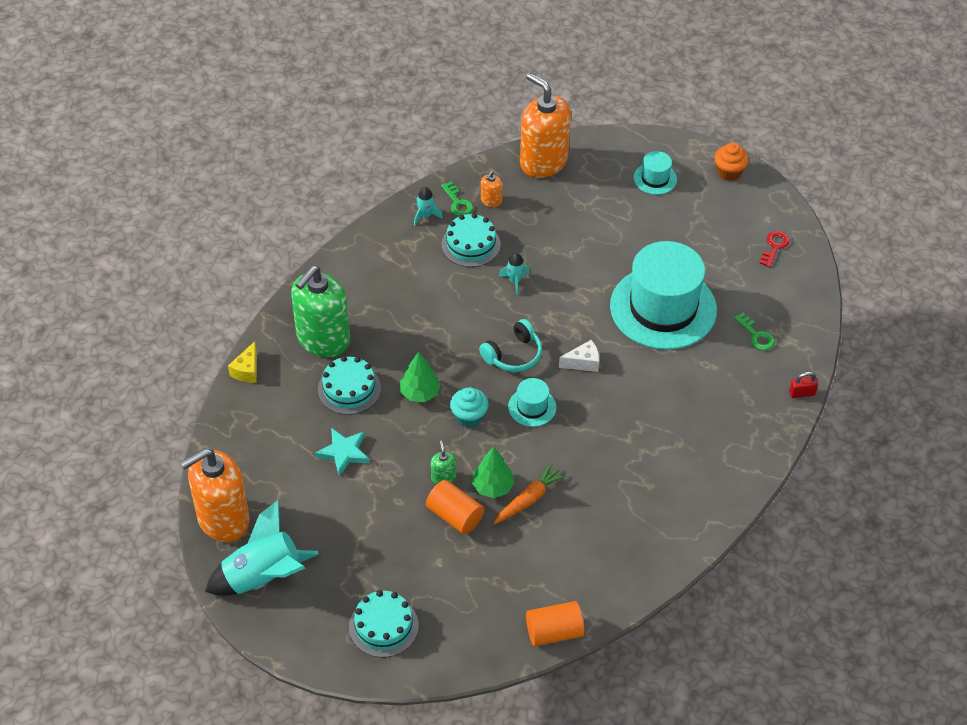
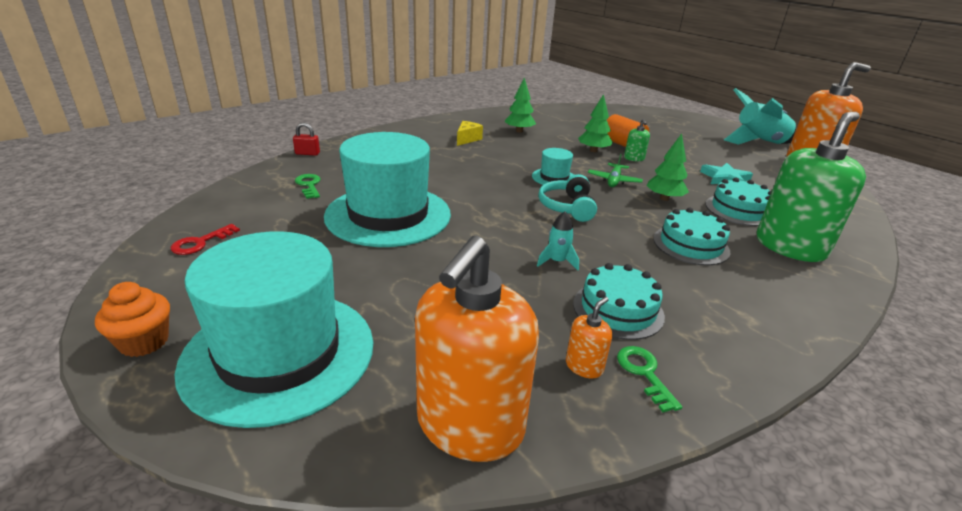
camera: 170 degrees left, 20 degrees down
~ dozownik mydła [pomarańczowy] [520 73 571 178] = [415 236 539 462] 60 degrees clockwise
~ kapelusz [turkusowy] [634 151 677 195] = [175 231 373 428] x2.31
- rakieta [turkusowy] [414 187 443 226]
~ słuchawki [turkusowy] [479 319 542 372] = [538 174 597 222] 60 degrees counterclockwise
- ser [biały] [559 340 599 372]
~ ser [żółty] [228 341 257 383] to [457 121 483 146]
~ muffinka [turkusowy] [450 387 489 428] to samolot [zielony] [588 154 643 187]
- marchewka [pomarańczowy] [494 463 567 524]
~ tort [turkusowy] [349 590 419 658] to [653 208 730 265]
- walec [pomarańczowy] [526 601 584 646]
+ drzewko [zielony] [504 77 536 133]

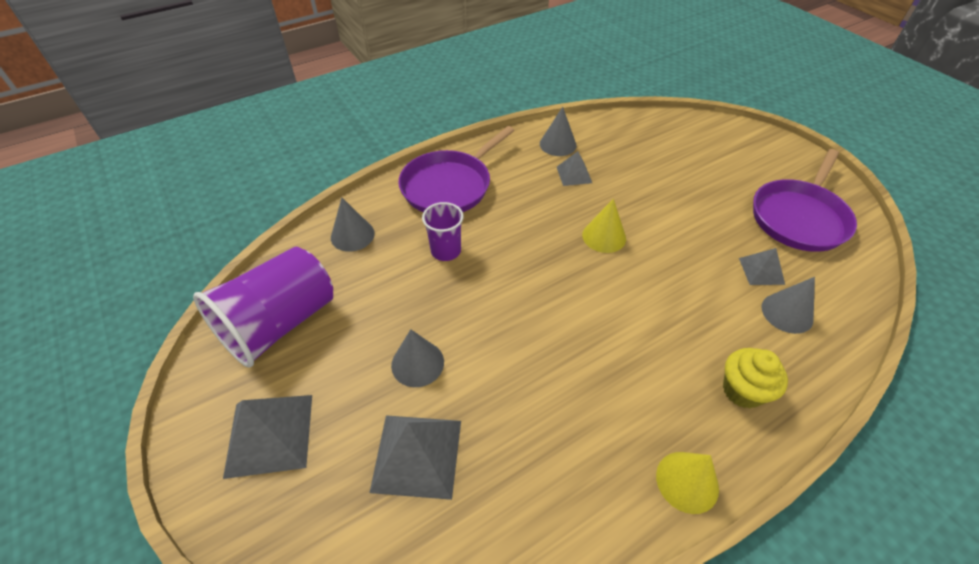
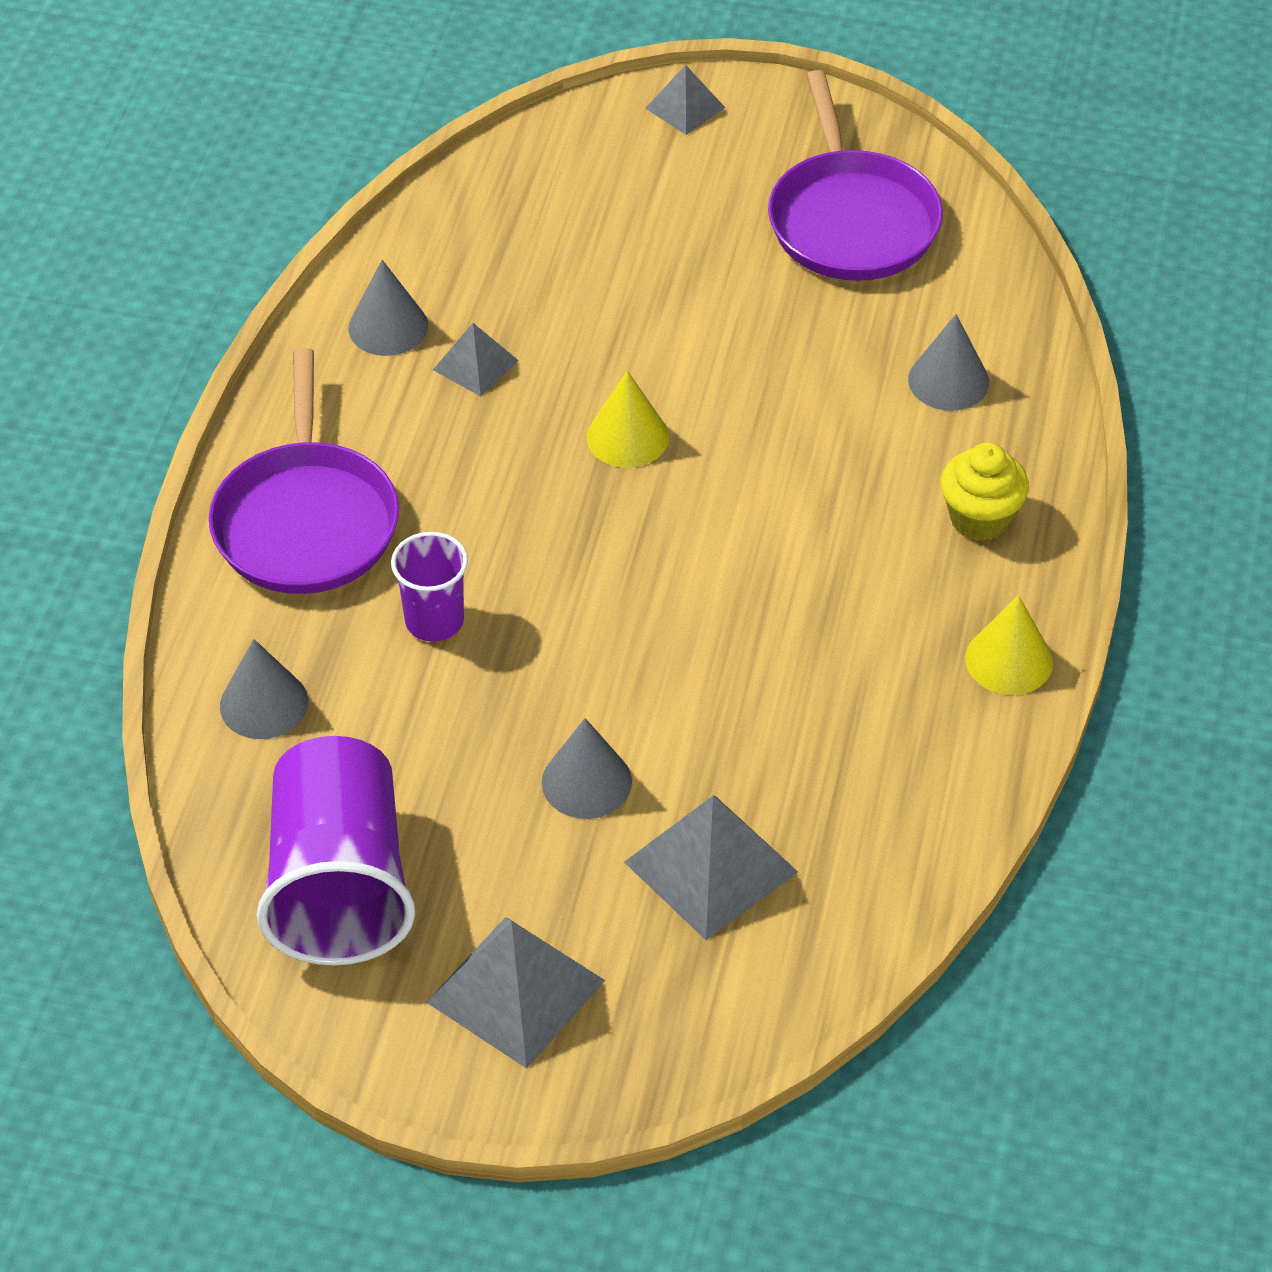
camera: 45 degrees left, 0 degrees up
~ piramida [szary] [739 248 785 285] to [645 65 725 135]

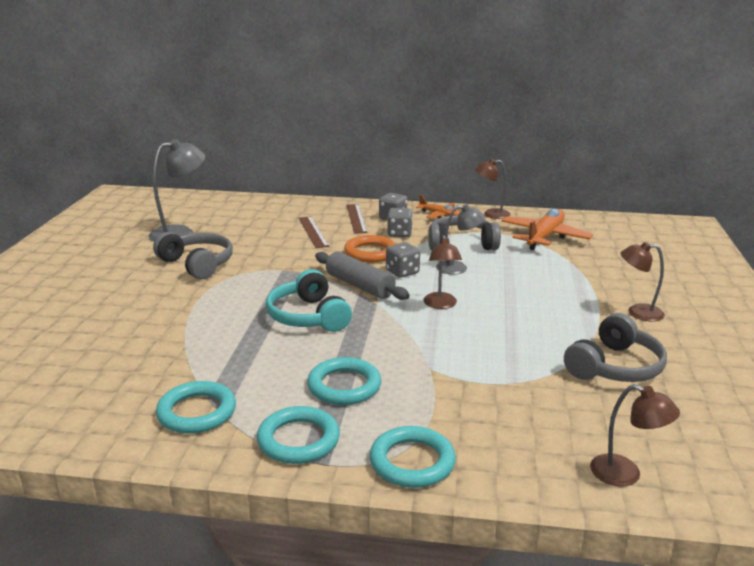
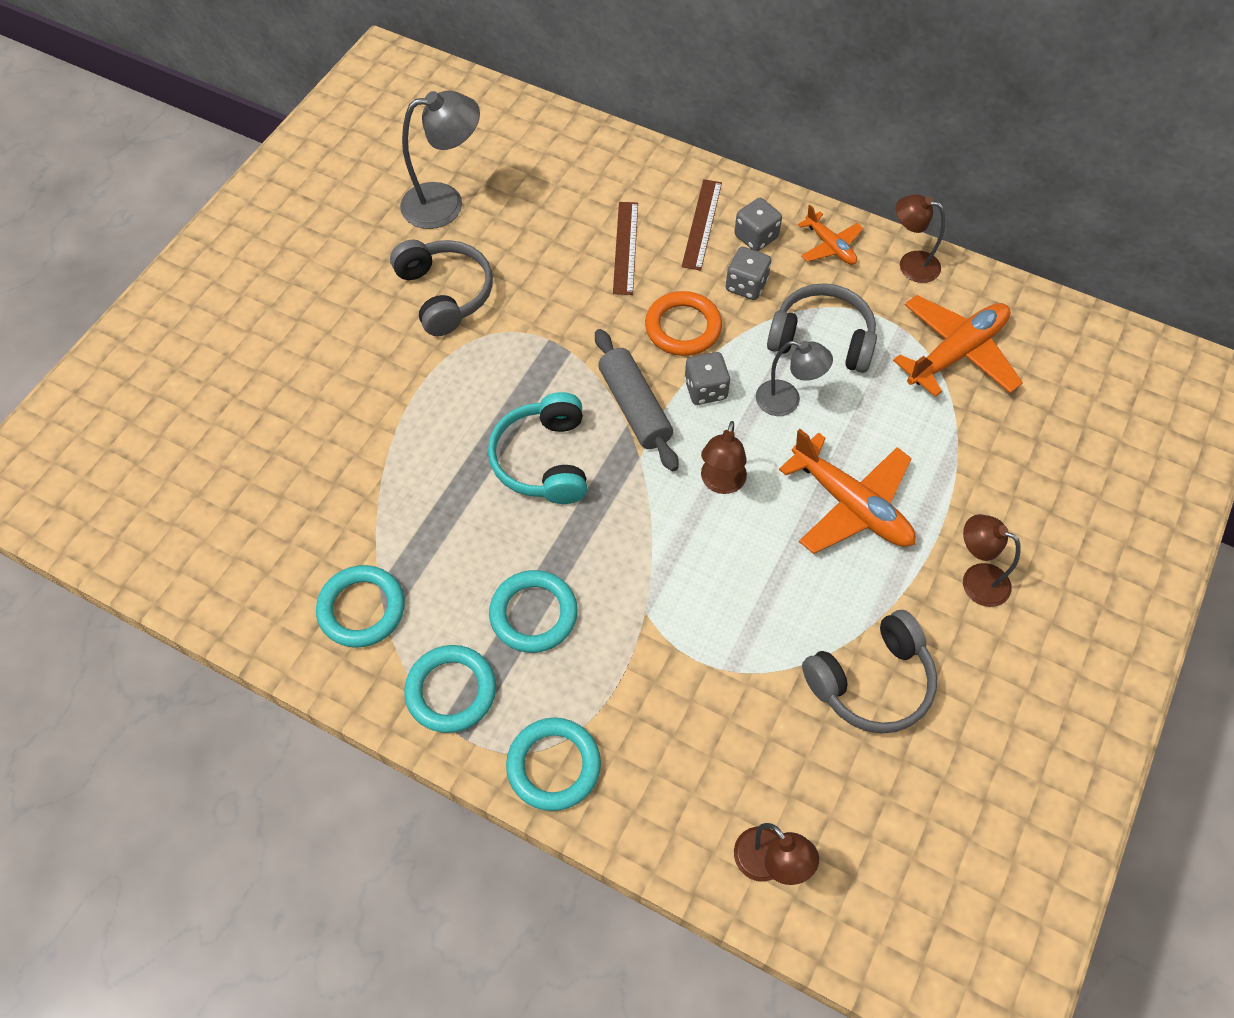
camera: 20 degrees right, 35 degrees up
+ samolot [pomarańczowy] [779 429 916 554]

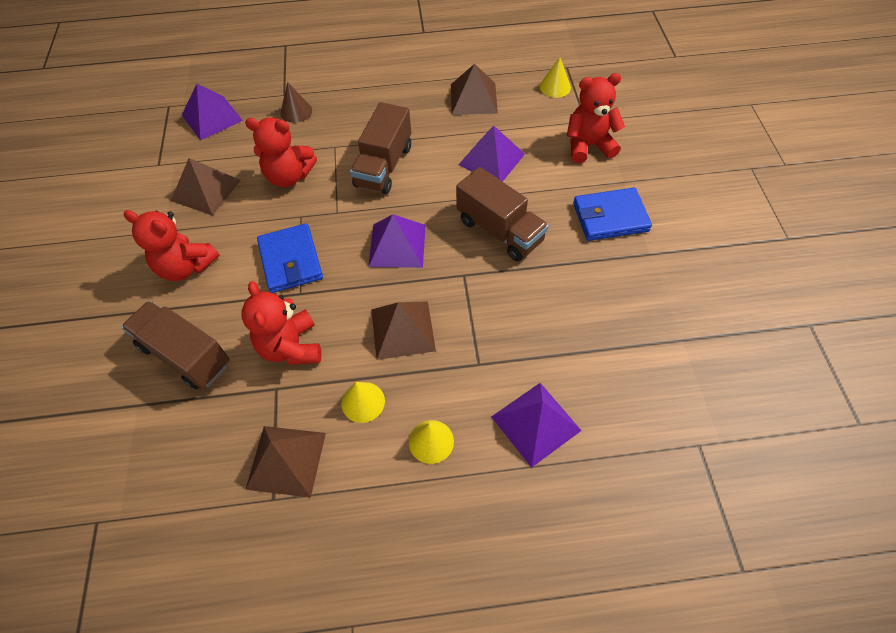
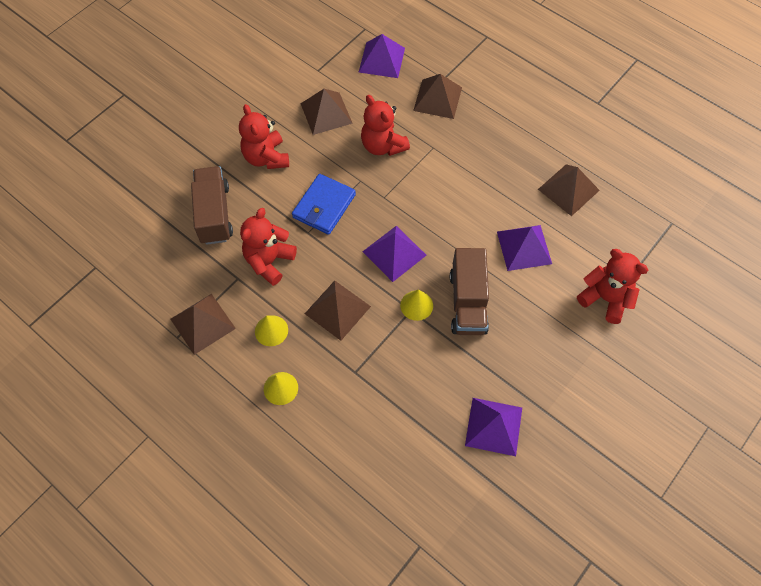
camera: 45 degrees right, 5 degrees up
~ stożek [żółty] [539 57 571 98] to [400 289 433 321]
~ stożek [brązowy] [280 82 312 123] to piramida [brązowy] [413 74 462 119]
- ciężarówka [brązowy] [350 102 411 194]
- portfel [niebieski] [573 188 652 241]
~ piramida [fioletowy] [491 383 582 468] to [465 398 522 456]

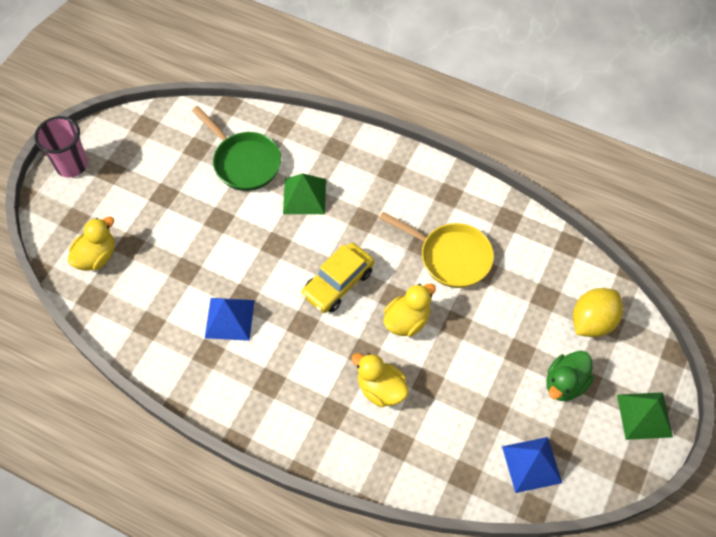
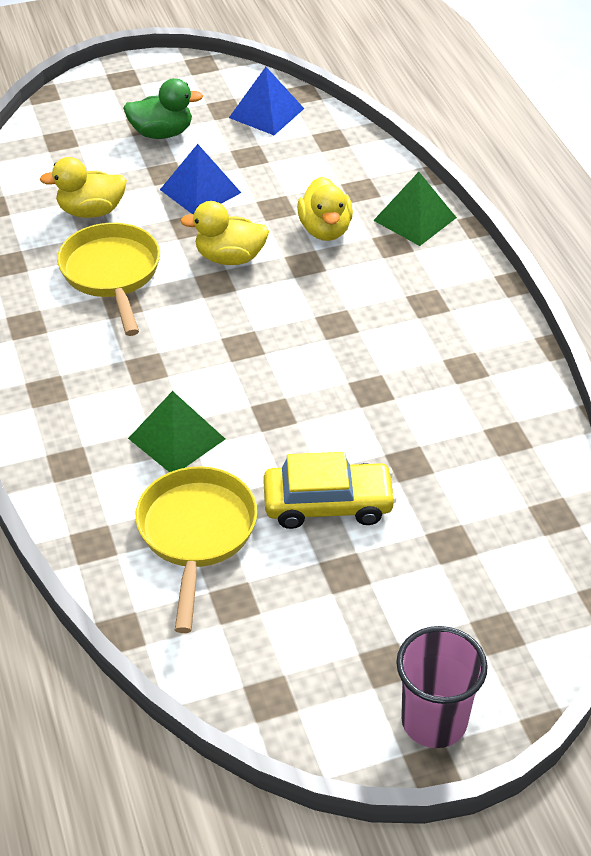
camera: 135 degrees left, 15 degrees down
~ patelnia [zielony] [192 106 281 191] to patelnia [żółty] [135 466 257 633]
~ kaczka [żółty] [67 217 115 271] to [40 157 127 218]
~ samochód [żółty] [301 243 374 313] to [263 452 397 529]
- cytryna [żółty] [573 288 623 337]
~ piramida [niebieski] [205 298 255 341] to [160 144 241 214]
~ piramida [zielony] [617 392 673 440] to [373 172 457 246]

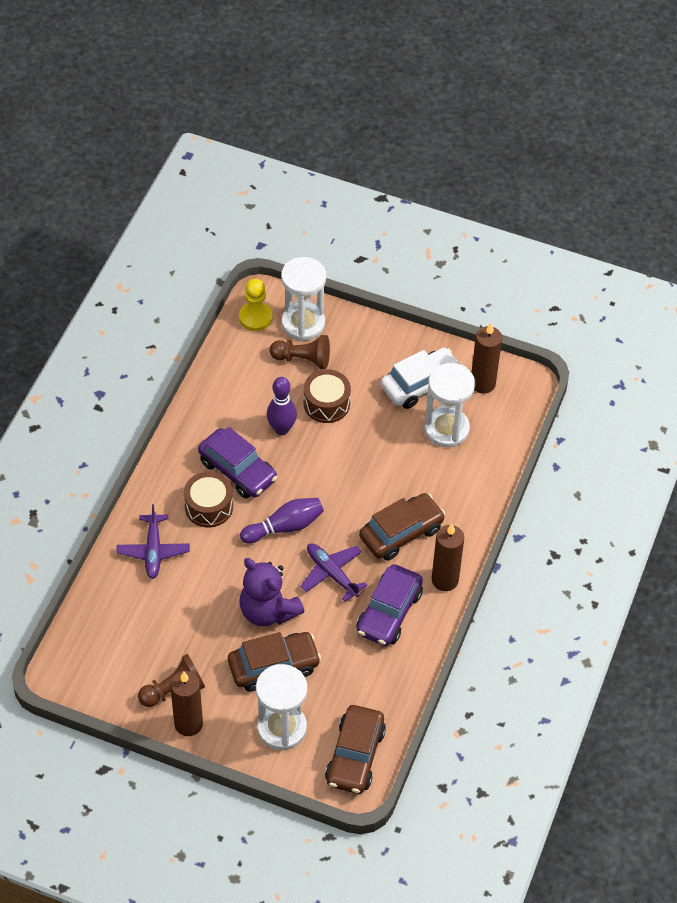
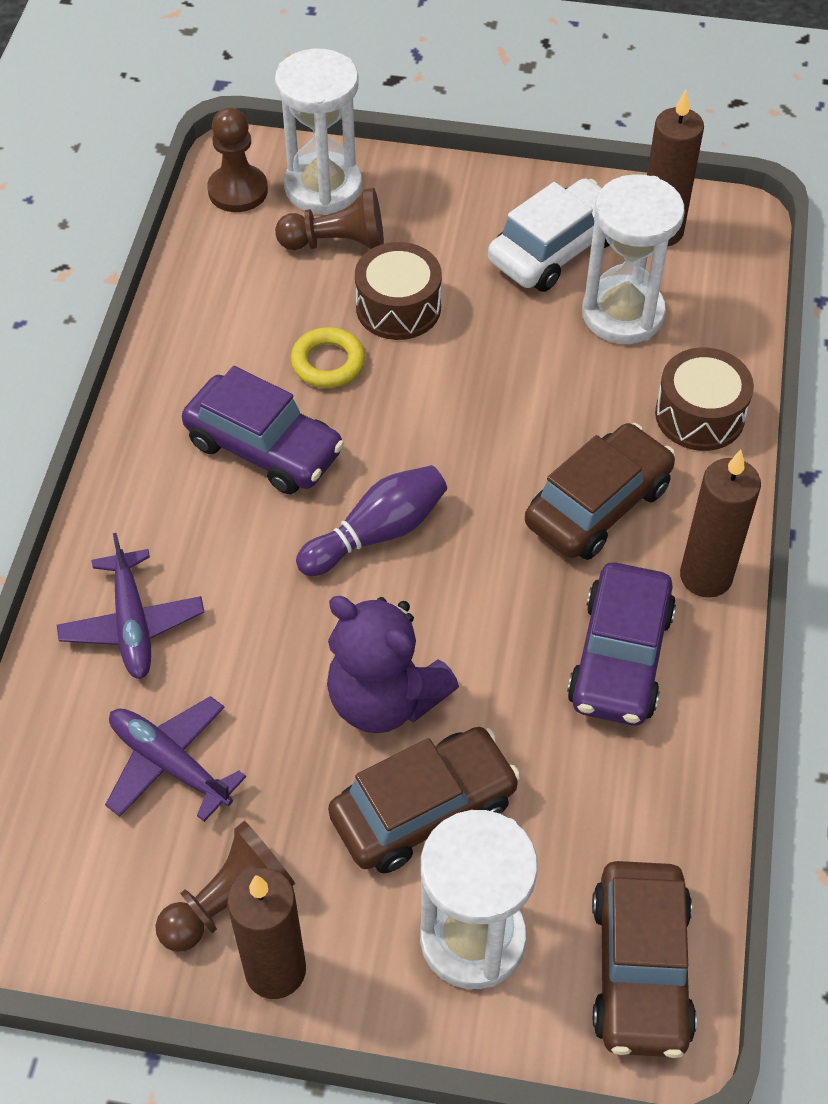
camera: 10 degrees left, 0 degrees up
~ pionek [żółty] [239 279 273 331] to pionek [brązowy] [207 107 268 212]
~ kręgiel [fioletowy] [267 377 297 435] to pierścień [żółty] [291 327 365 388]
~ bęben [brązowy] [184 472 233 528] to [655 348 754 451]
~ samolot [fioletowy] [300 543 367 602] to [105 696 246 822]

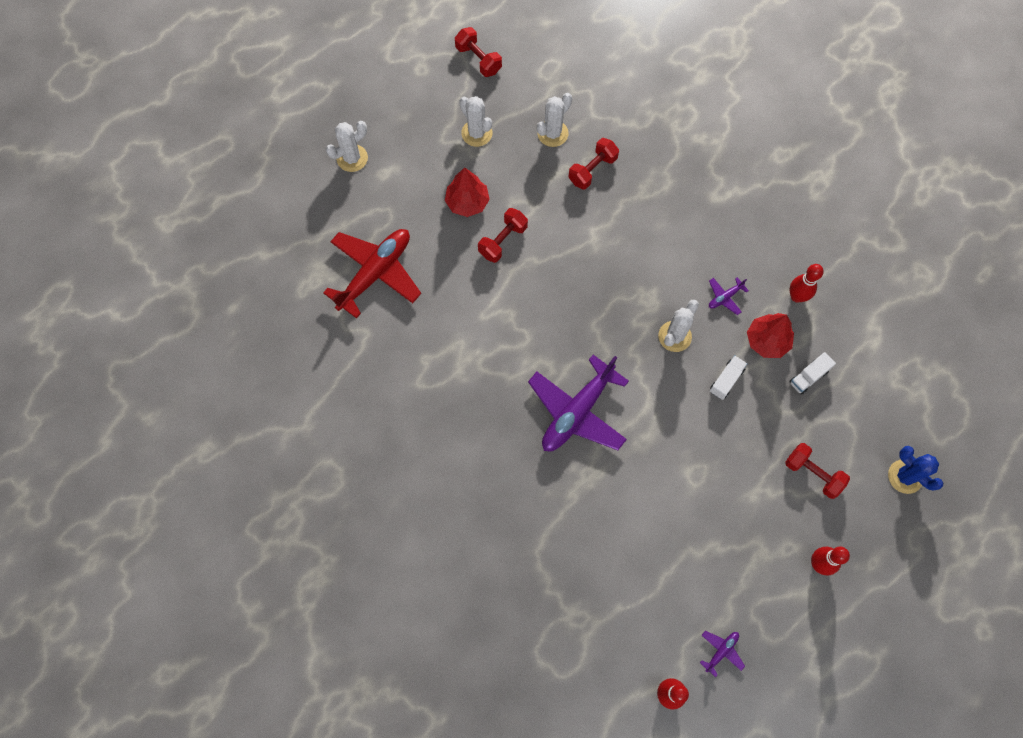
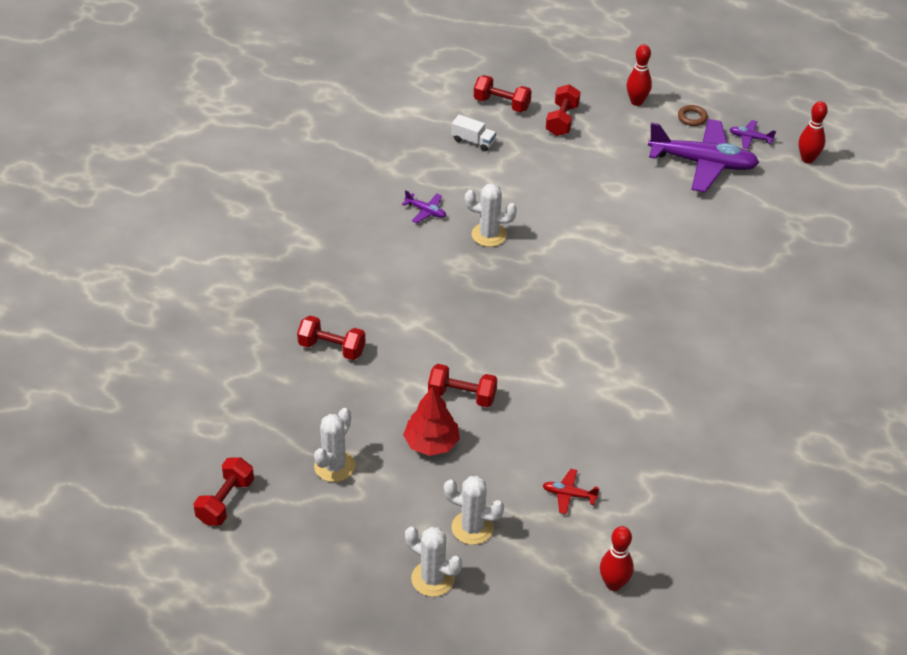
camera: 115 degrees left, 25 degrees down
~ kaktus [biały] [537 93 572 147] to [444 476 504 545]
~ samolot [czerwony] [323 229 421 319] = [543 469 599 514] x0.42
~ kręgiel [czerwony] [790 264 824 303] to [600 526 634 591]
- drzewko [czerwony] [747 313 794 358]
~ samolot [fioletowy] [528 355 629 451] to [648 119 759 192]
- ciężarówka [biały] [710 355 747 400]
- kaktus [niebieski] [888 446 943 494]
+ hantel [czerwony] [474 75 532 112]
+ pierścień [brązowy] [678 105 708 126]

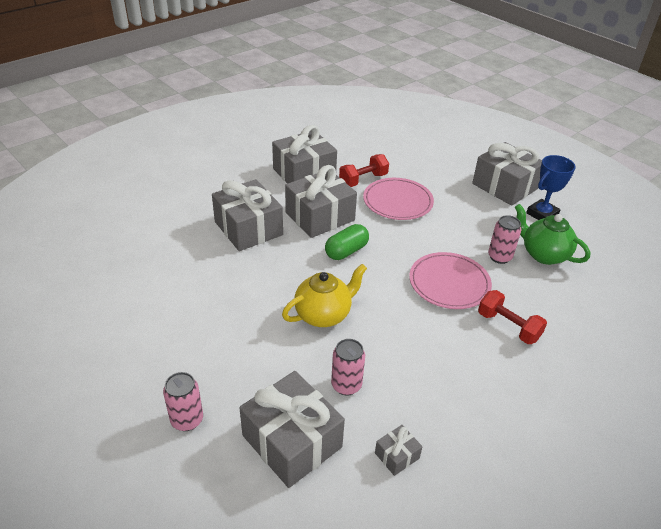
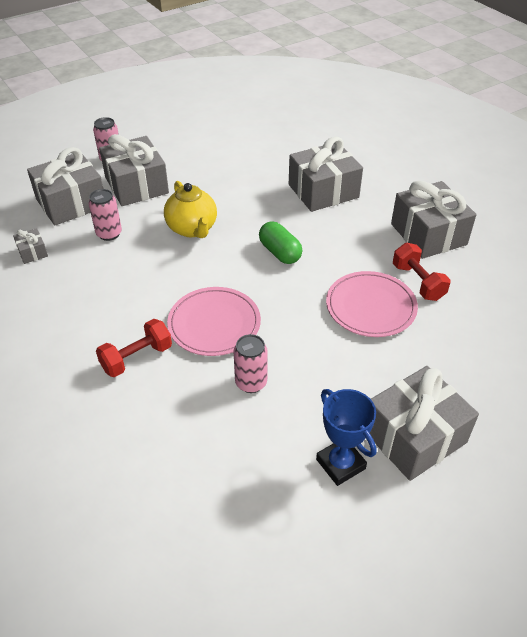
camera: 100 degrees right, 5 degrees up
~ prezent [szary] [285 165 357 238] to [99 134 169 206]
- imbryk [zielony] [515 204 591 265]

